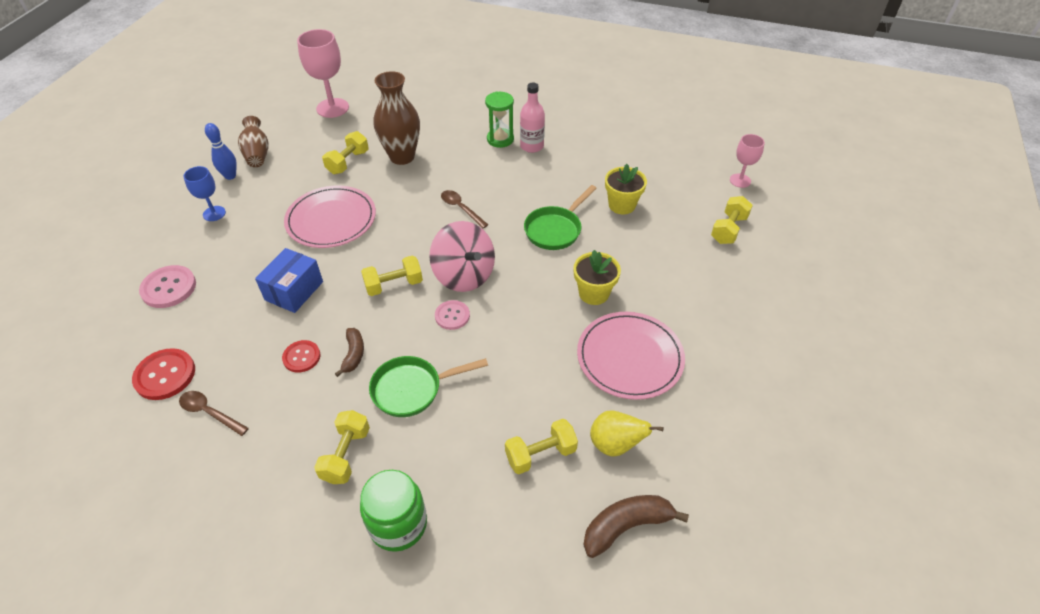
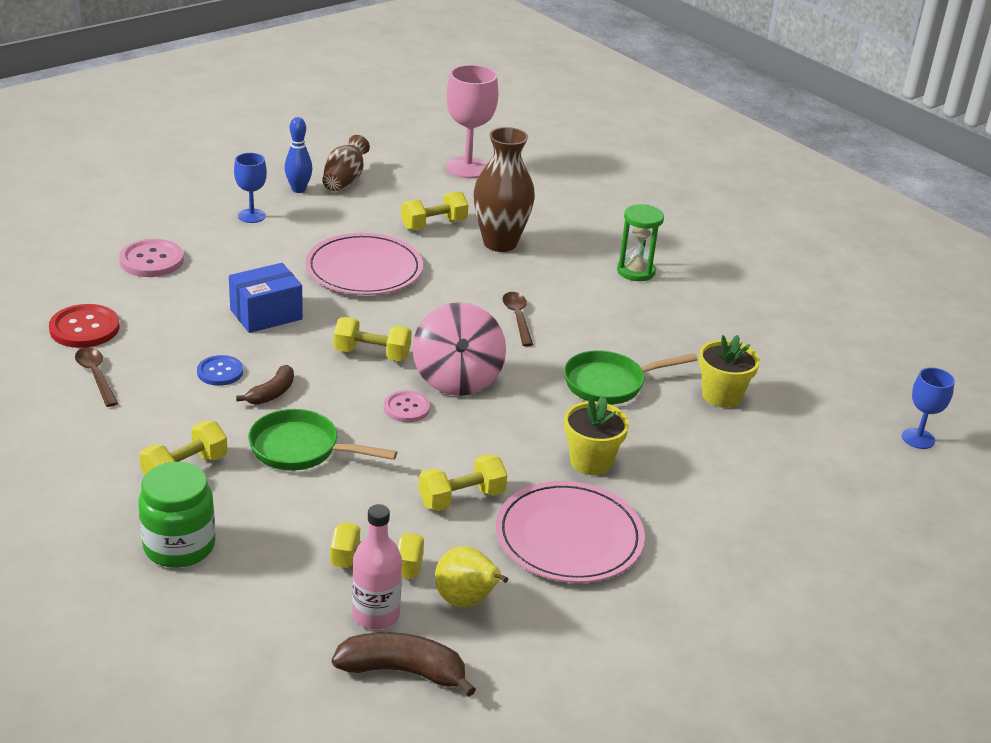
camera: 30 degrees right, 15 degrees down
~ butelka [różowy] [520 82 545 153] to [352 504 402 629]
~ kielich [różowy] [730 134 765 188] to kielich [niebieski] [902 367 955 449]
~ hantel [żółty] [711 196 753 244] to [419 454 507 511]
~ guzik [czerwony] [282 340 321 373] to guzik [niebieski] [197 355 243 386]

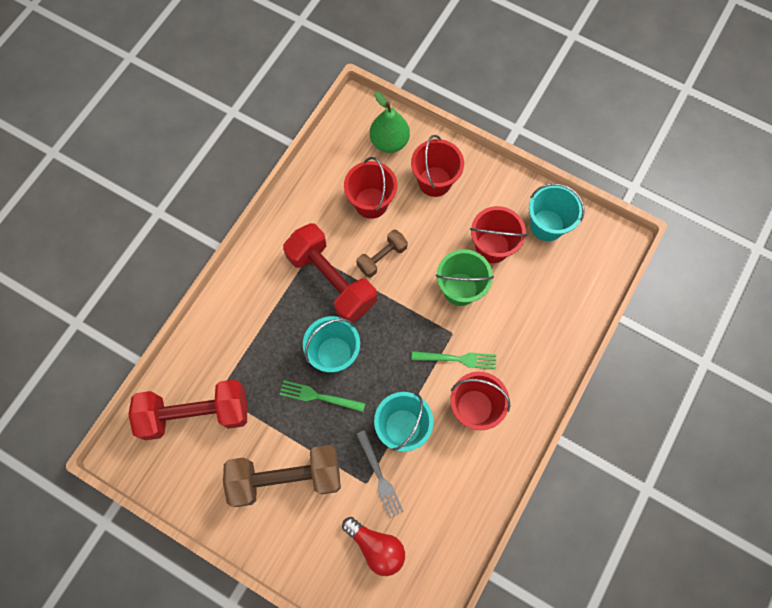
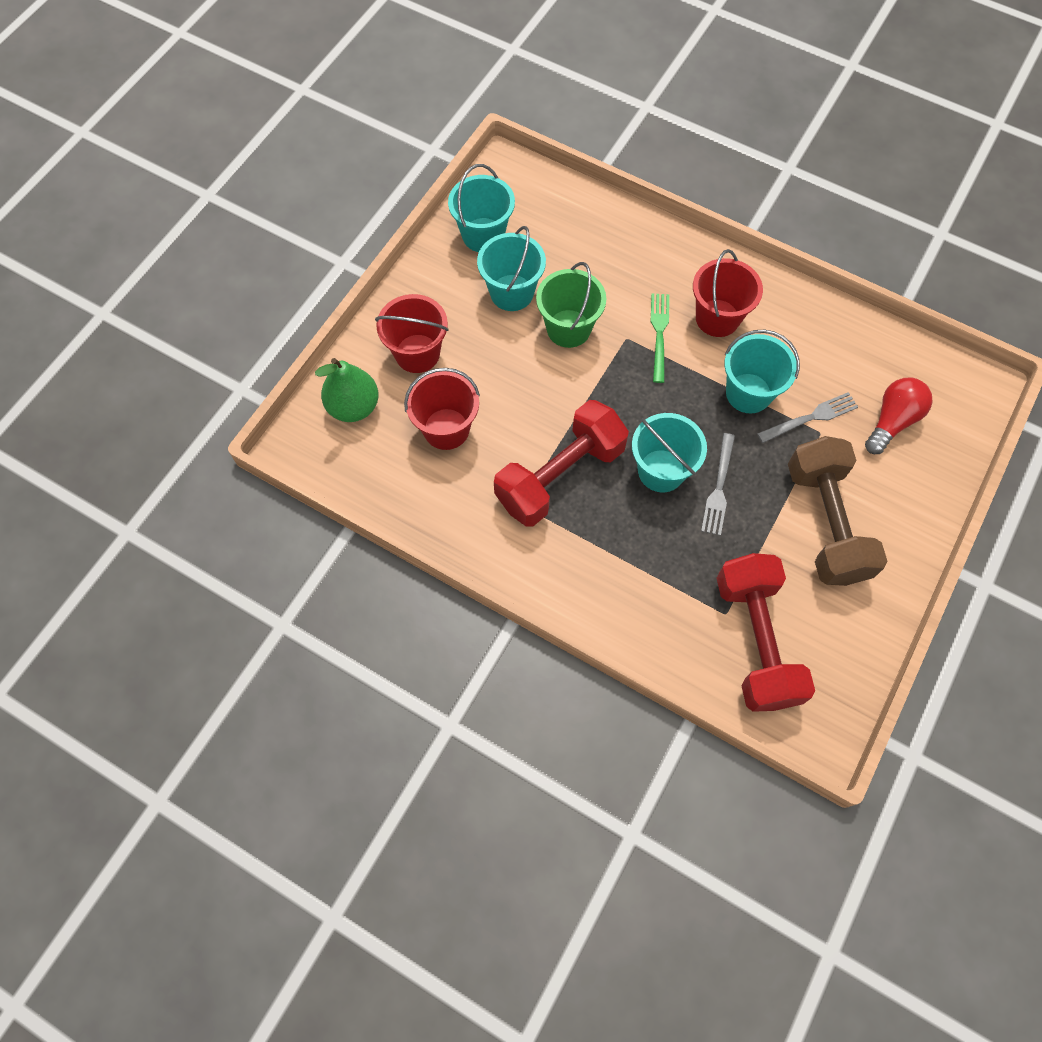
camera: 90 degrees left, 5 degrees down
~ wiadro [czerwony] [470 206 527 263] to wiadro [turkusowy] [477 226 546 311]
- hantel [brązowy] [356 229 408 278]
~ widelec [zielony] [279 380 365 412] to widelec [szary] [701 433 735 536]

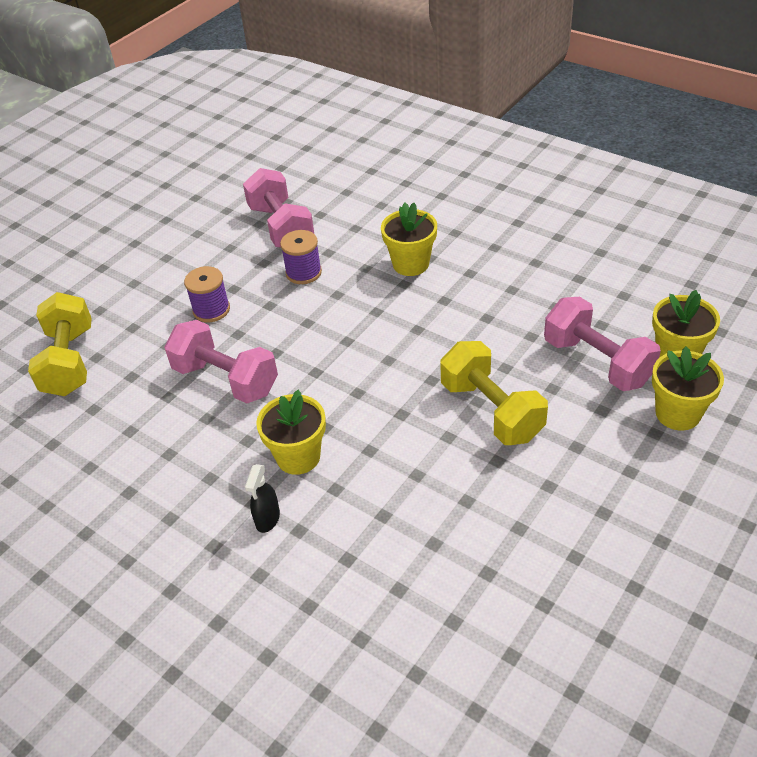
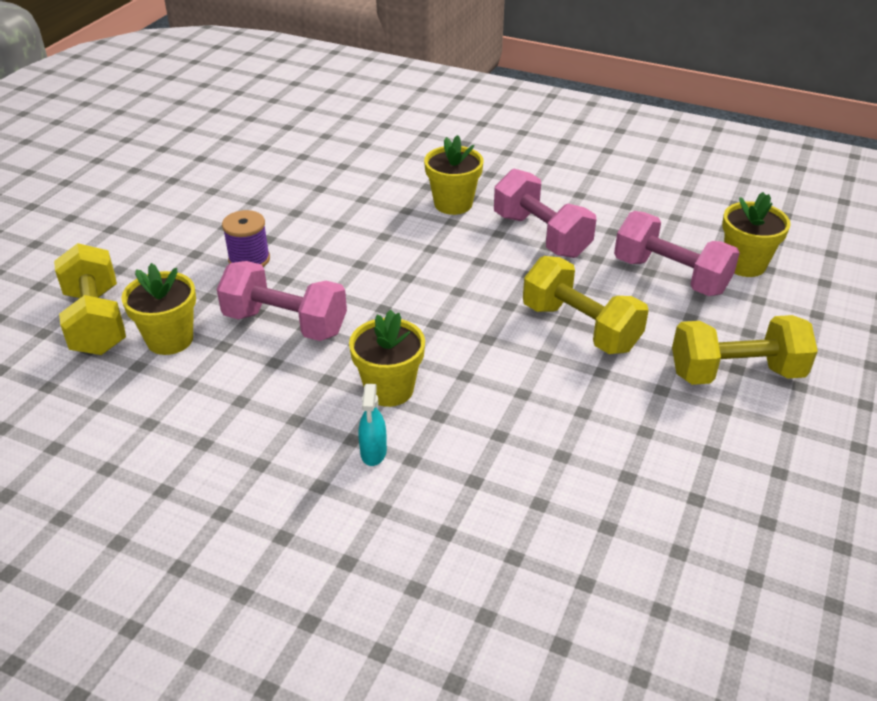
camera: 15 degrees left, 5 degrees down
~ hantel [różowy] [243 168 314 248] to [494 169 596 258]
- szpulka [fioletowy] [280 230 322 284]
~ doniczka [żółty] [652 347 724 431] to [121 263 196 355]
~ spryskiwacz [czarny] [245 464 280 533] to spryskiwacz [turkusowy] [358 384 387 466]
+ hantel [żółty] [672 315 818 385]

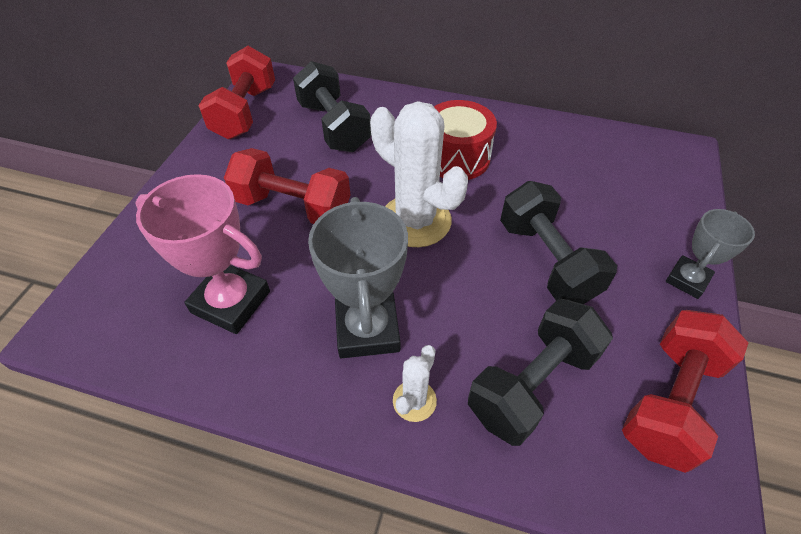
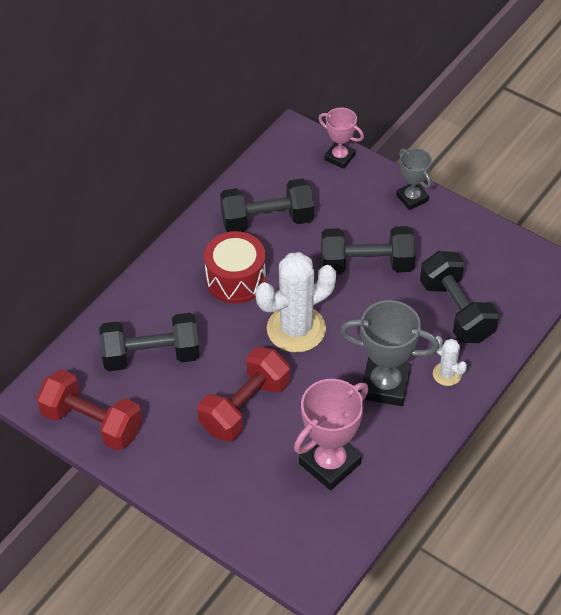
camera: 70 degrees left, 0 degrees up
- hantel [czerwony] [622 310 748 473]
+ puchar [różowy] [318 107 364 169]
+ hantel [czarny] [220 178 314 232]

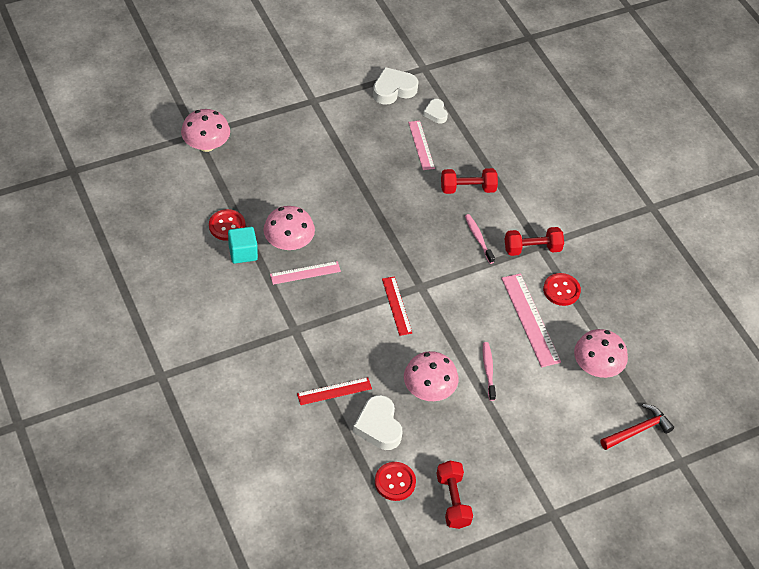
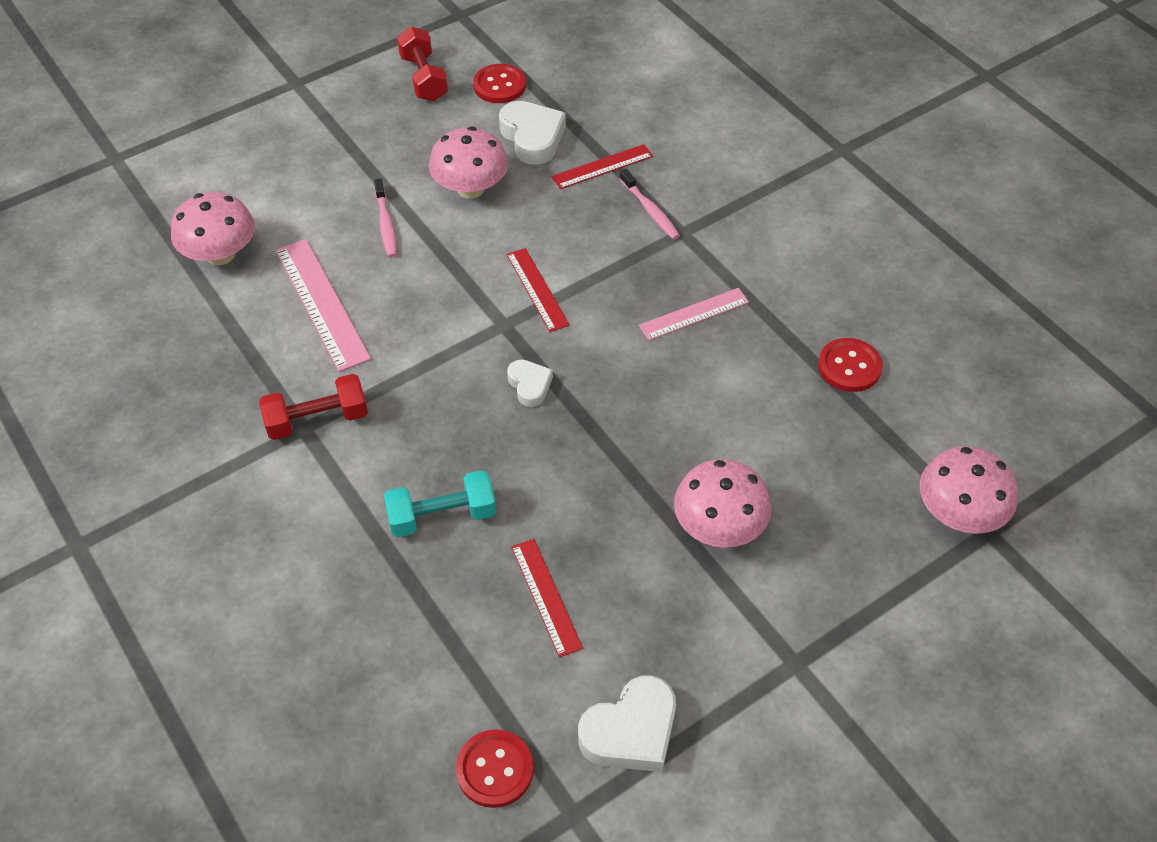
camera: 175 degrees right, 0 degrees up
~ serce [biały] [423 99 448 124] to [507 360 553 407]
~ linijka [różowy] [408 121 435 170] to linijka [czerwony] [511 539 583 657]
~ hantel [czerwony] [441 168 498 194] to hantel [turkusowy] [384 470 496 537]
~ grzyb [różowy] [263 206 315 250] to [674 459 771 548]
~ szczoteczka do zębów [różowy] [465 214 495 264] to [620 169 680 240]
- sześcian [turkusowy] [228 227 258 264]
~ guzik [czerwony] [543 273 581 306] to [456 729 534 808]
- młotek [czerwony] [600 404 674 450]

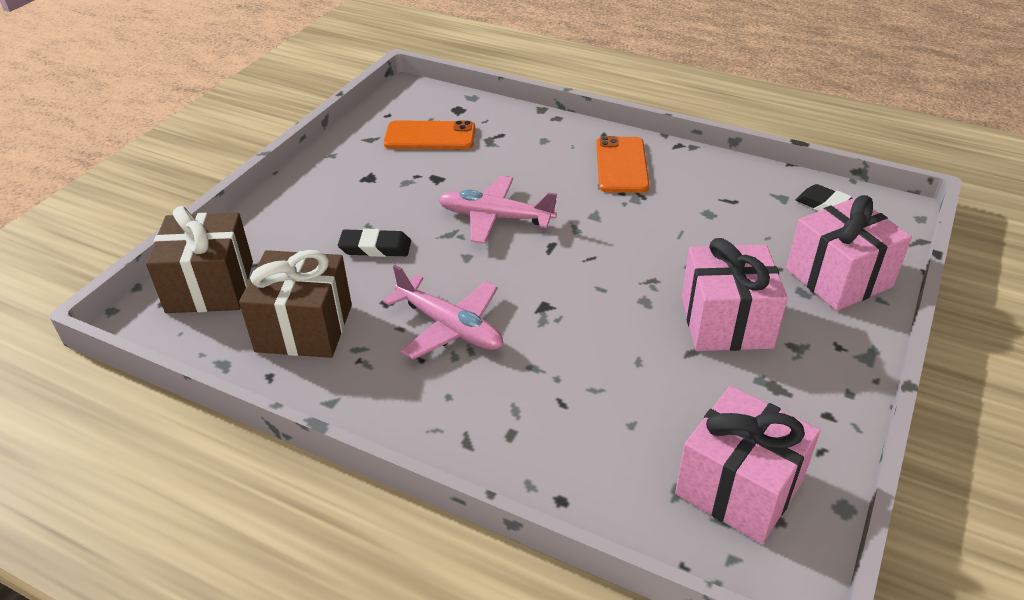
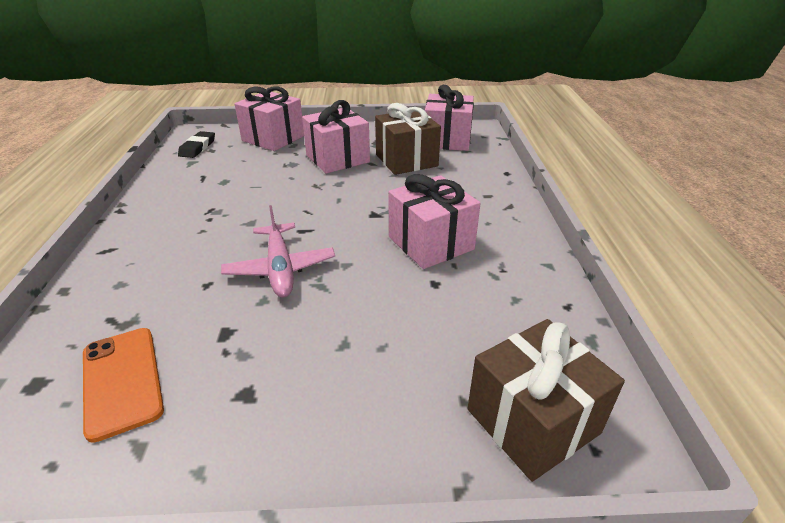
camera: 120 degrees left, 5 degrees down
- telefon [pomarańczowy] [596 136 650 193]
- gumka do mazania [czarny] [338 229 411 257]
~ prezent [brązowy] [239 250 352 358] to [375 103 441 175]
~ samolot [różowy] [383 265 503 359] to prezent [różowy] [389 174 481 269]

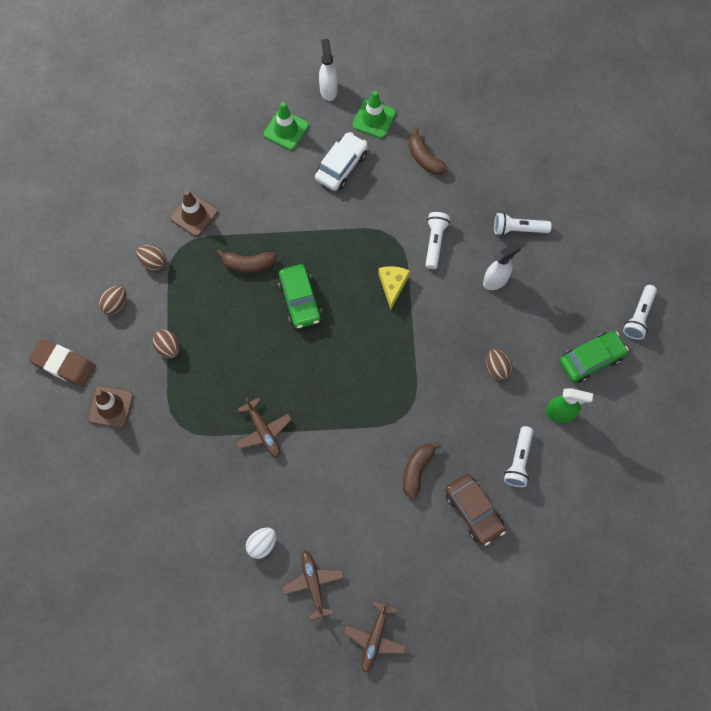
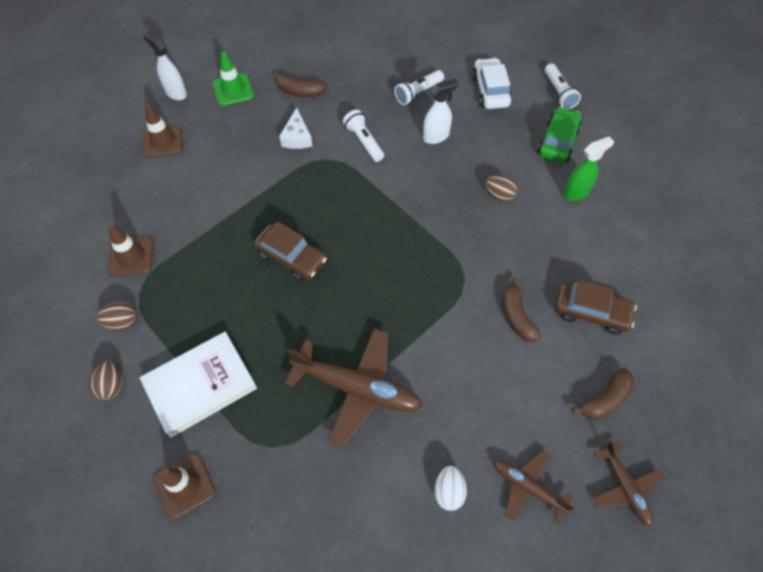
camera: 40 degrees left, 10 degrees down
~ pachołek [zielony] [263 102 309 150] to pachołek [brązowy] [143 104 183 158]
~ samochód [biały] [315 132 368 191] to [472 58 512 109]
~ spryskiwacz [biały] [483 242 521 290] = [423 79 459 144] 45 degrees clockwise
~ banan [brązowy] [216 250 276 273] to [572 368 634 420]
~ samochód [zielony] [278 264 322 328] to samochód [brązowy] [254 222 327 281]
- ser [żółty] [378 266 410 309]
~ jajko [brązowy] [153 330 179 358] to książka [biały] [140 332 257 438]
- gumka do mazania [brązowy] [28 339 96 387]
~ samolot [brązowy] [235 397 292 458] = [285 328 422 447] x1.77
- latarka [biały] [504 426 533 487]
+ ser [biały] [279 108 312 149]

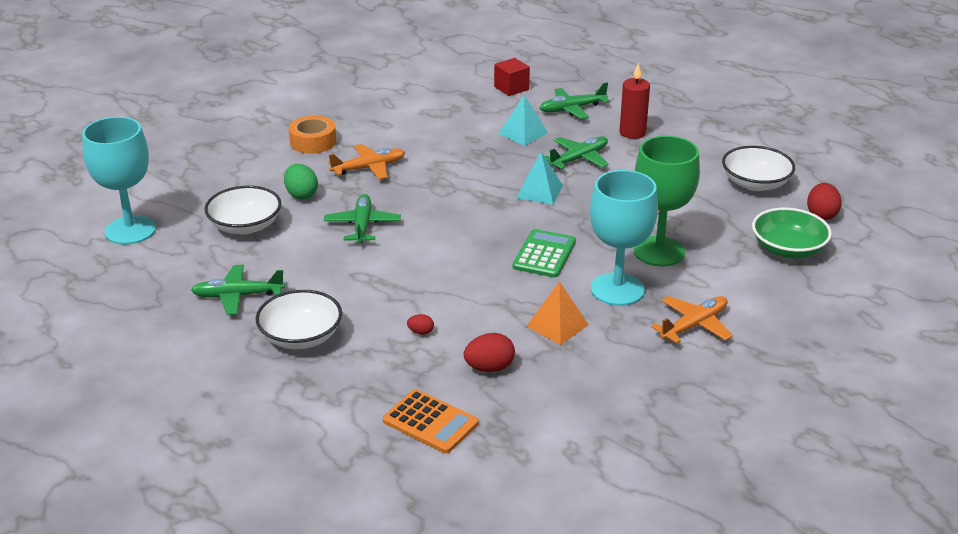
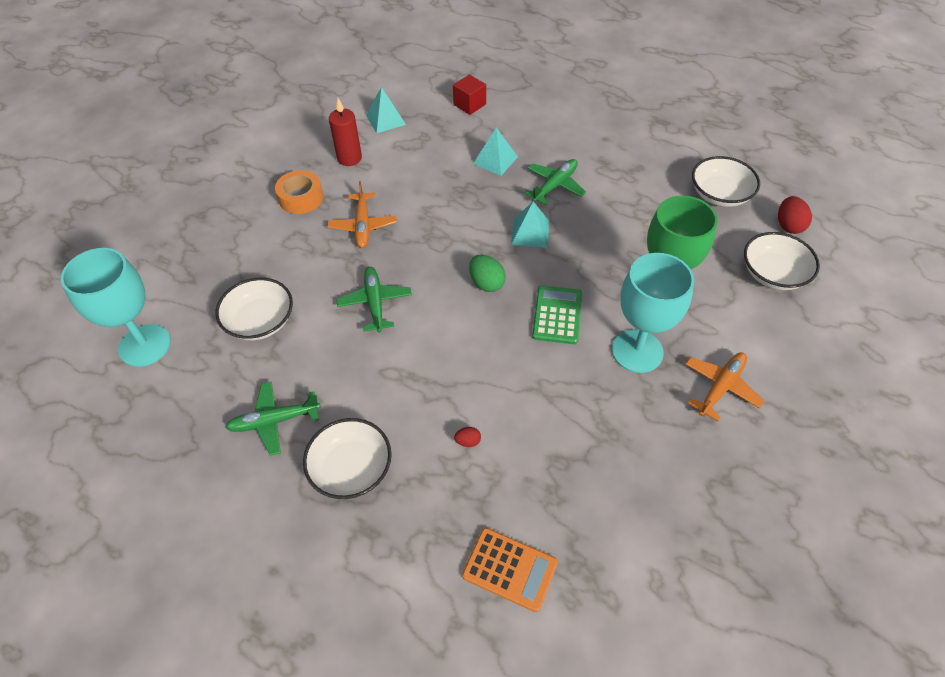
camera: 10 degrees left, 20 degrees up
~ świeca [czerwony] [619 63 650 139] to [329 98 362 166]
- samolot [zielony] [540 82 610 119]
~ samolot [pomarańczowy] [328 144 405 180] = [327 181 397 248] 120 degrees clockwise
~ jajko [zielony] [284 164 318 200] to [469 255 506 292]
~ miska [zielony] [752 208 832 258] to miska [biały] [744 232 820 290]
- piramida [pomarańczowy] [526 281 589 345]
- jajko [czerwony] [464 333 515 372]
+ piramida [turkusowy] [366 87 406 133]

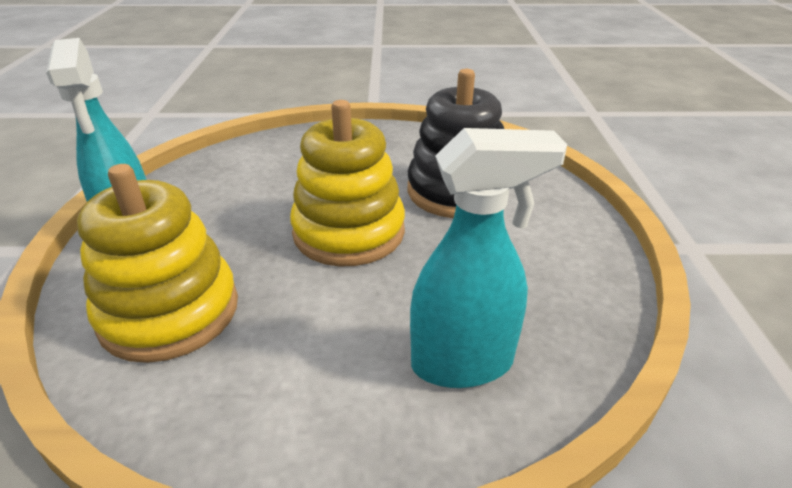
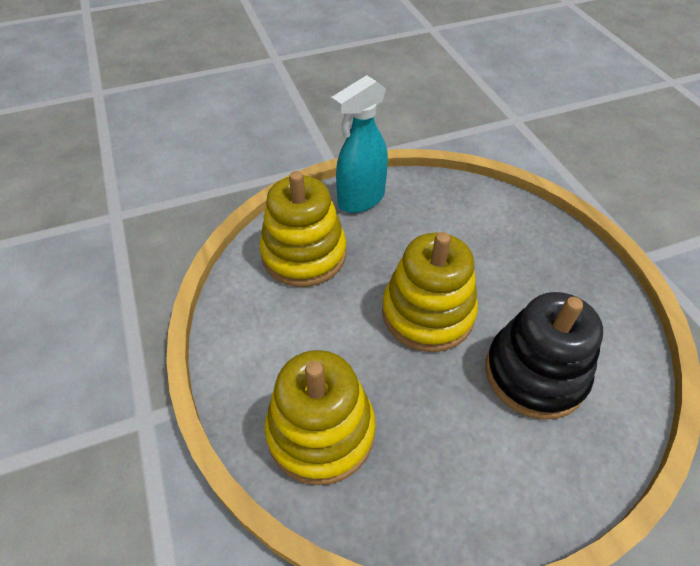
camera: 70 degrees right, 15 degrees up
~ spryskiwacz [turkusowy] [410 128 567 388] to zabawka nakładanka [żółty] [265 350 376 485]

